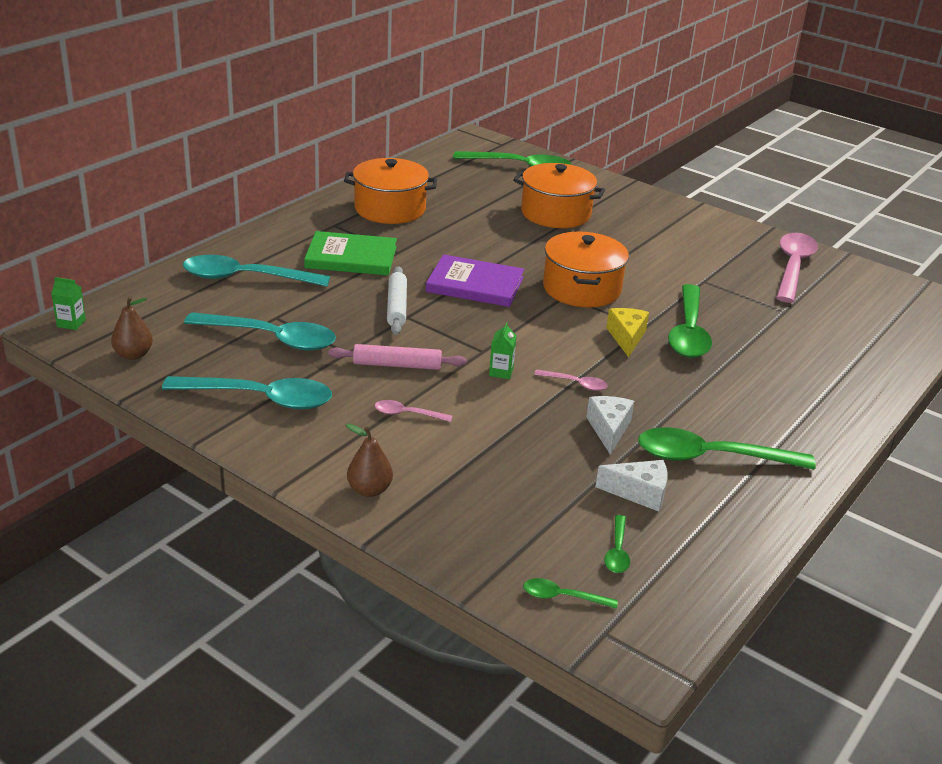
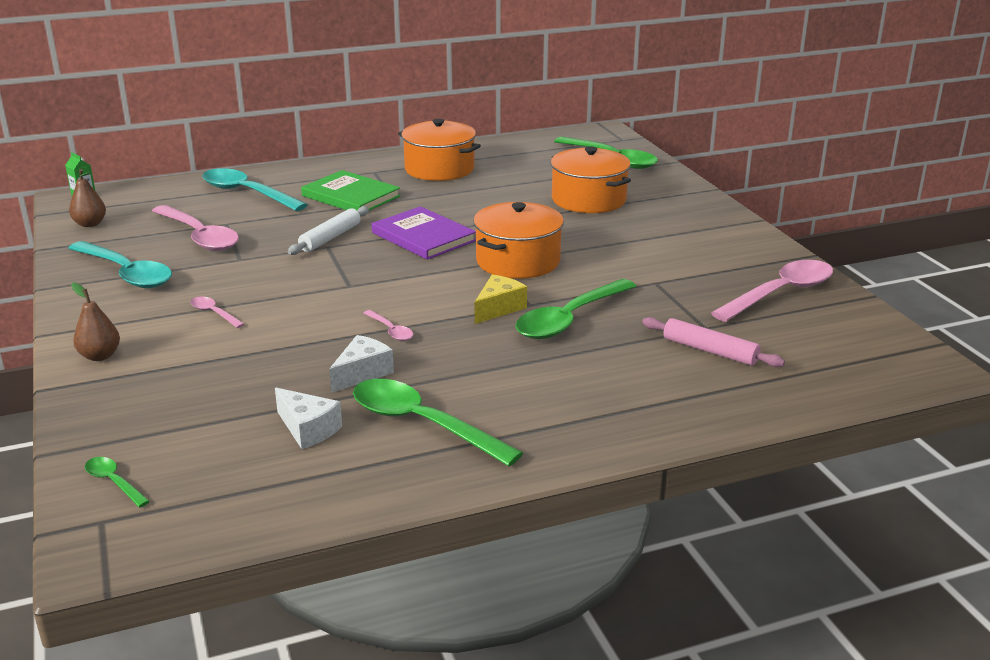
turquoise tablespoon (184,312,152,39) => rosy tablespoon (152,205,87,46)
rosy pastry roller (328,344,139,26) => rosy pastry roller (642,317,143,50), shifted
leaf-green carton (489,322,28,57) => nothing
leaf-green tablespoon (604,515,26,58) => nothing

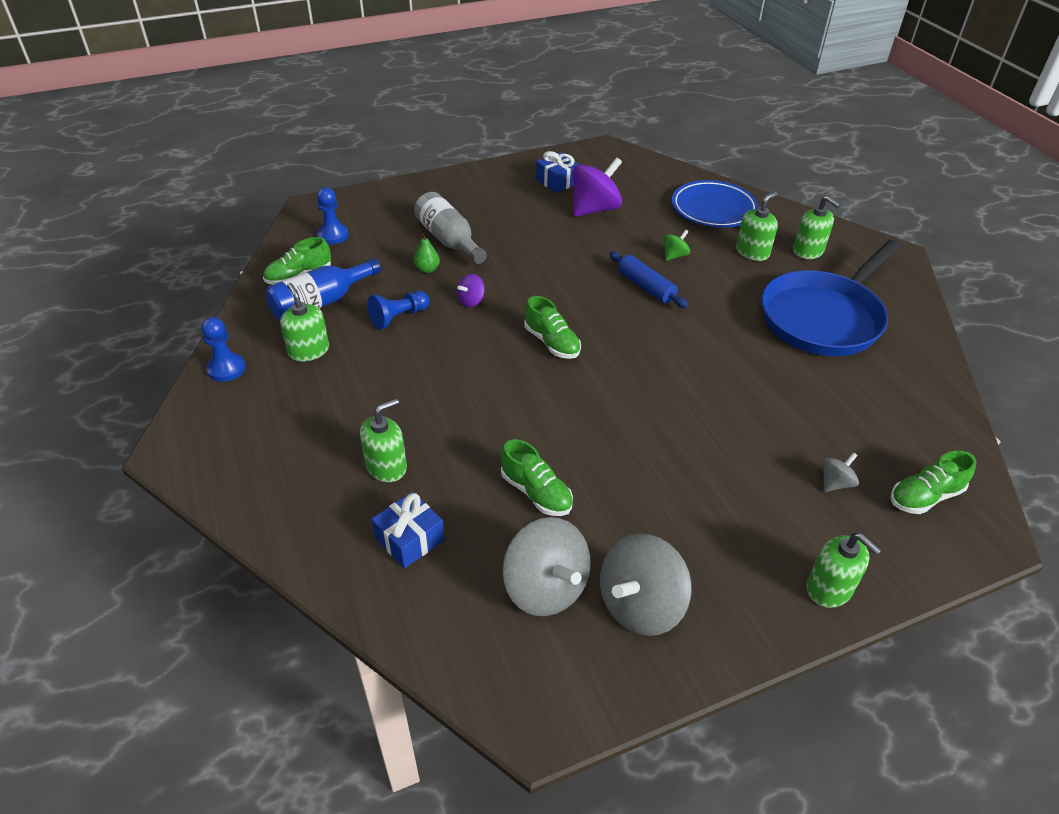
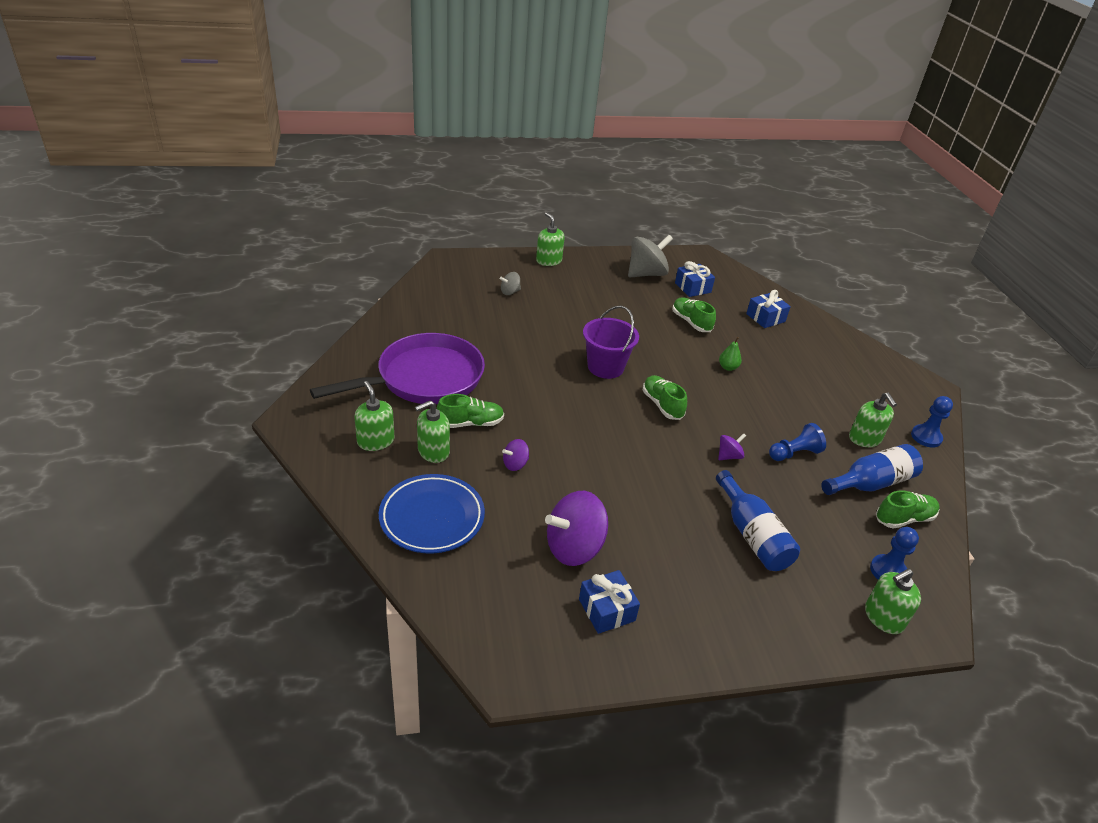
leaf-green pump bottle (360,398,47,84) => leaf-green pump bottle (865,569,56,65), shifted
ash-grey drink bottle (414,192,73,72) => blue drink bottle (716,470,84,101)
leaf-green pear fruit (414,233,26,40) => leaf-green pear fruit (719,337,23,34), shifted
ash-grey spinning top (502,517,89,99) => blue present (675,261,40,36)
blue pastry roller (609,251,79,57) => nothing
leaf-green spinning top (663,230,27,31) => royal purple spinning top (502,439,27,32)
blue frying pan (761,240,140,116) => royal purple frying pan (310,333,175,71)
leaf-green shoe (890,450,86,64) => leaf-green shoe (437,394,67,34), shifted
nothing => royal purple bucket (583,305,56,74)

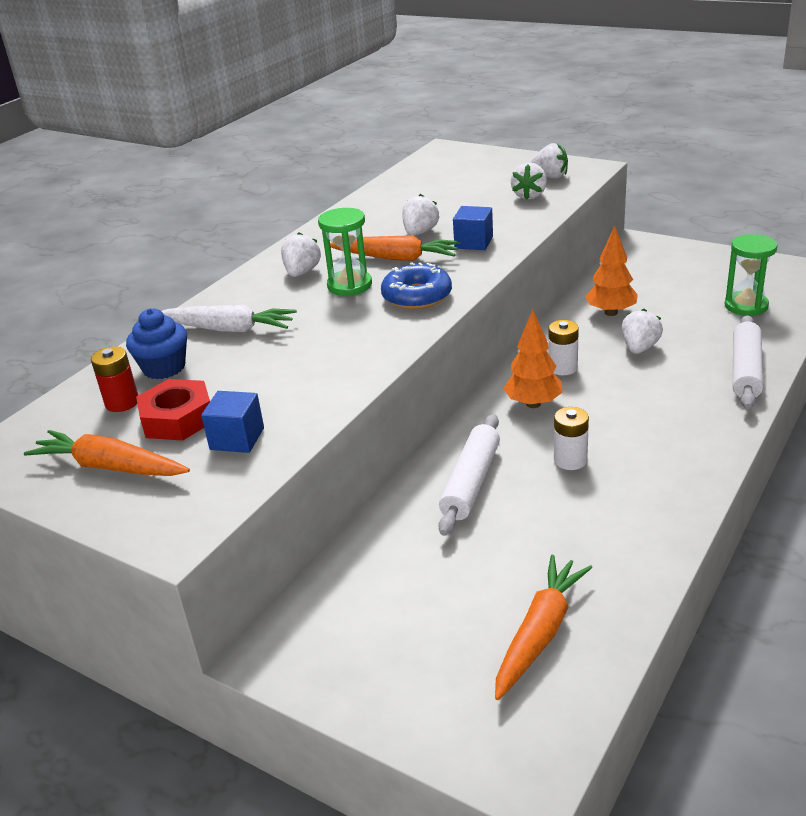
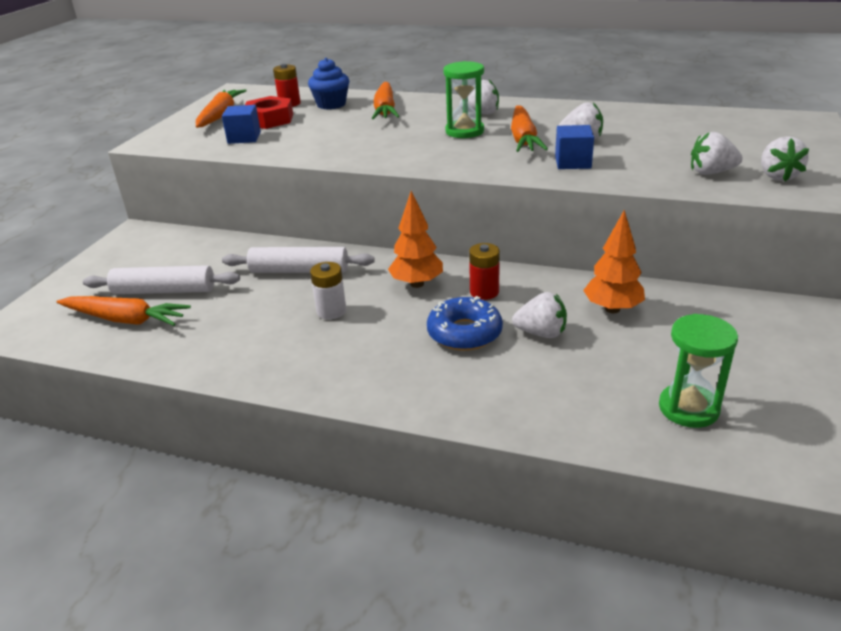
pure white root vegetable (162,305,135,27) => orange root vegetable (372,82,27,37)
blue doughnut (381,262,71,47) => blue doughnut (427,296,76,55), shifted
pure white battery (548,320,31,55) => scarlet battery (469,243,31,57)
pure white pastry roller (733,315,30,94) => pure white pastry roller (83,265,157,29), shifted

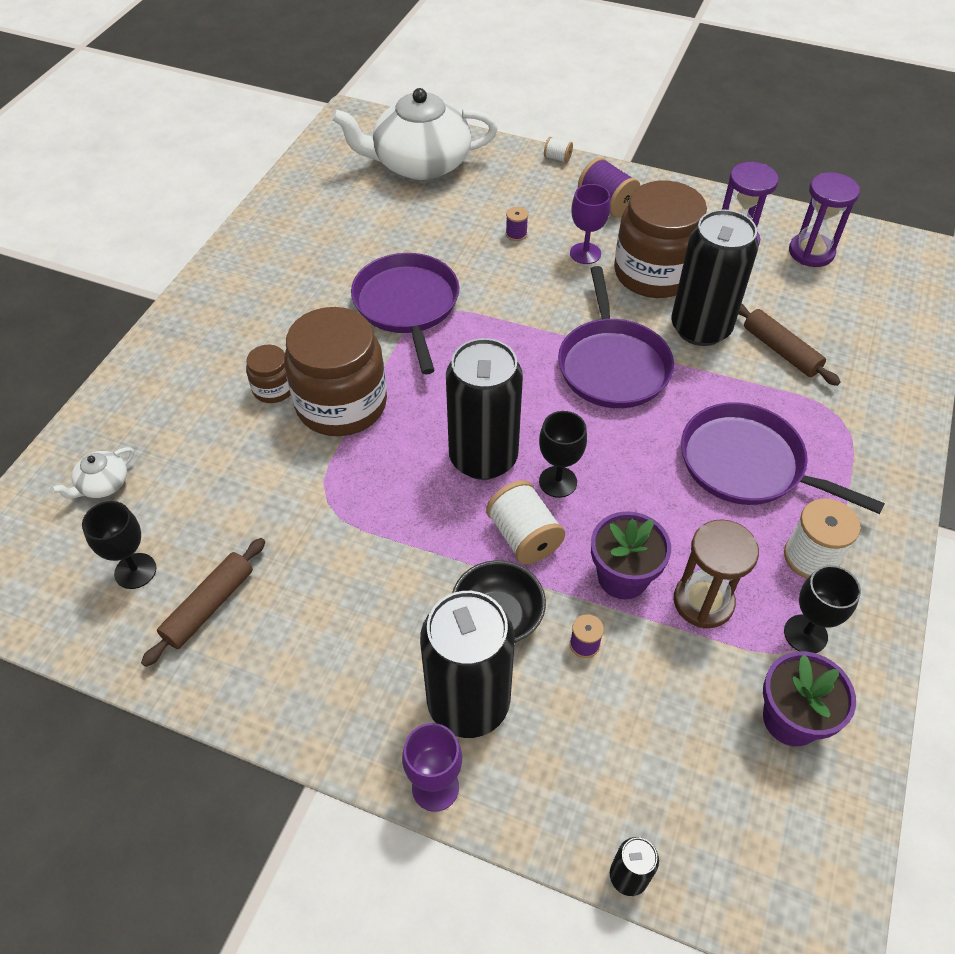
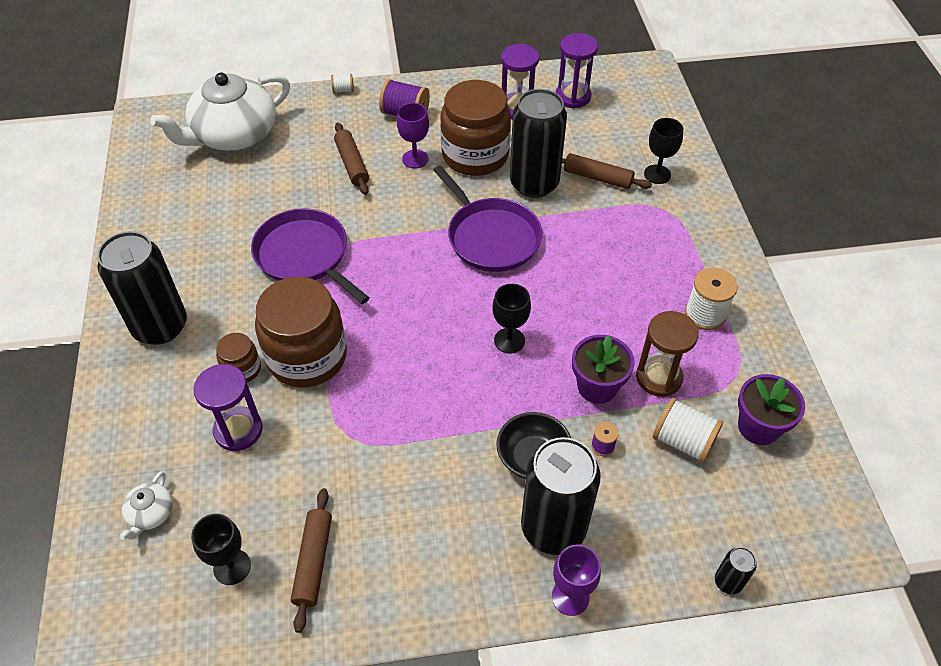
ebony can (446,338,77,142) => ebony can (97,231,90,114), shifted
pure white reel of thread (486,480,79,84) => pure white reel of thread (653,397,70,66), shifted
royal purple reel of thread (506,207,22,34) => brown pastry roller (334,123,35,72)
royal purple frying pan (681,402,204,112) => nothing
ebony goblet (784,565,77,88) => ebony goblet (644,118,39,66), shifted
nothing => royal purple sandglass (193,364,70,87)

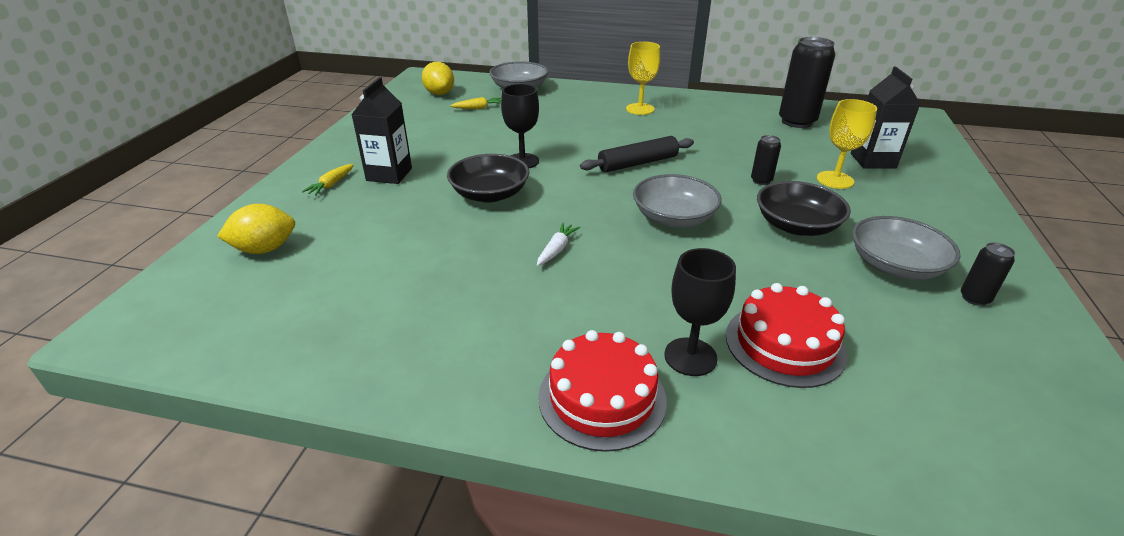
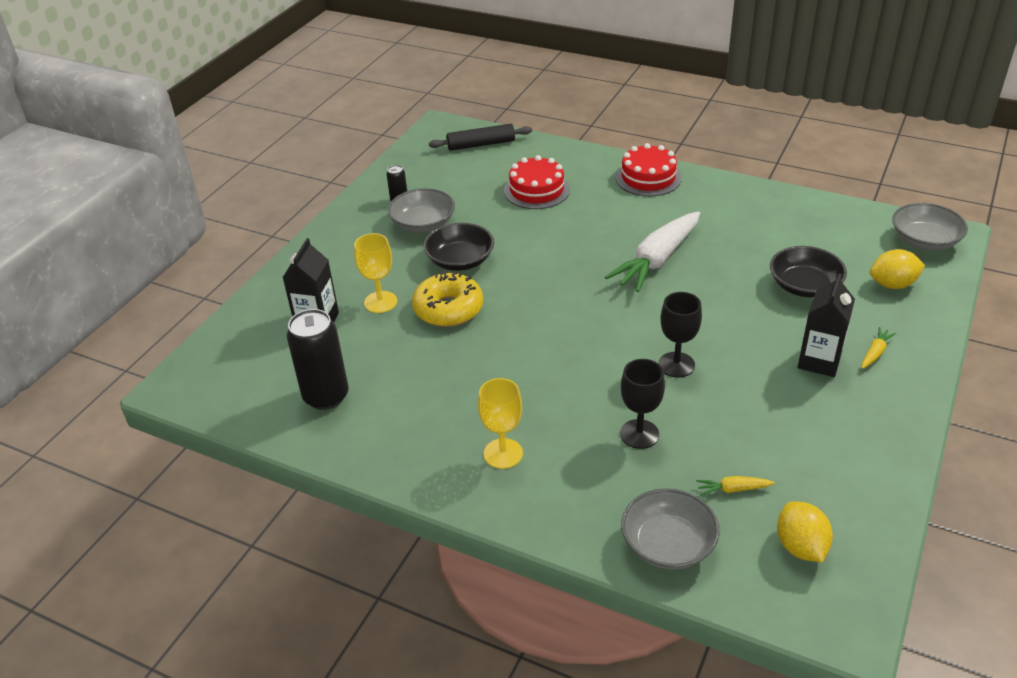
ebony serving bowl (447,154,82,49) => ebony serving bowl (770,246,77,52), shifted
pure white root vegetable (537,223,43,43) => pure white root vegetable (605,211,95,81), x2.44
ebony pastry roller (580,136,114,36) => ebony pastry roller (429,124,103,27), shifted
ash-grey serving bowl (633,174,89,53) => ash-grey serving bowl (892,203,76,47), shifted
ebony goblet (664,248,72,128) => ebony goblet (620,359,45,90), shifted
ebony can (751,135,30,50) => bright yellow doughnut (412,271,71,56)

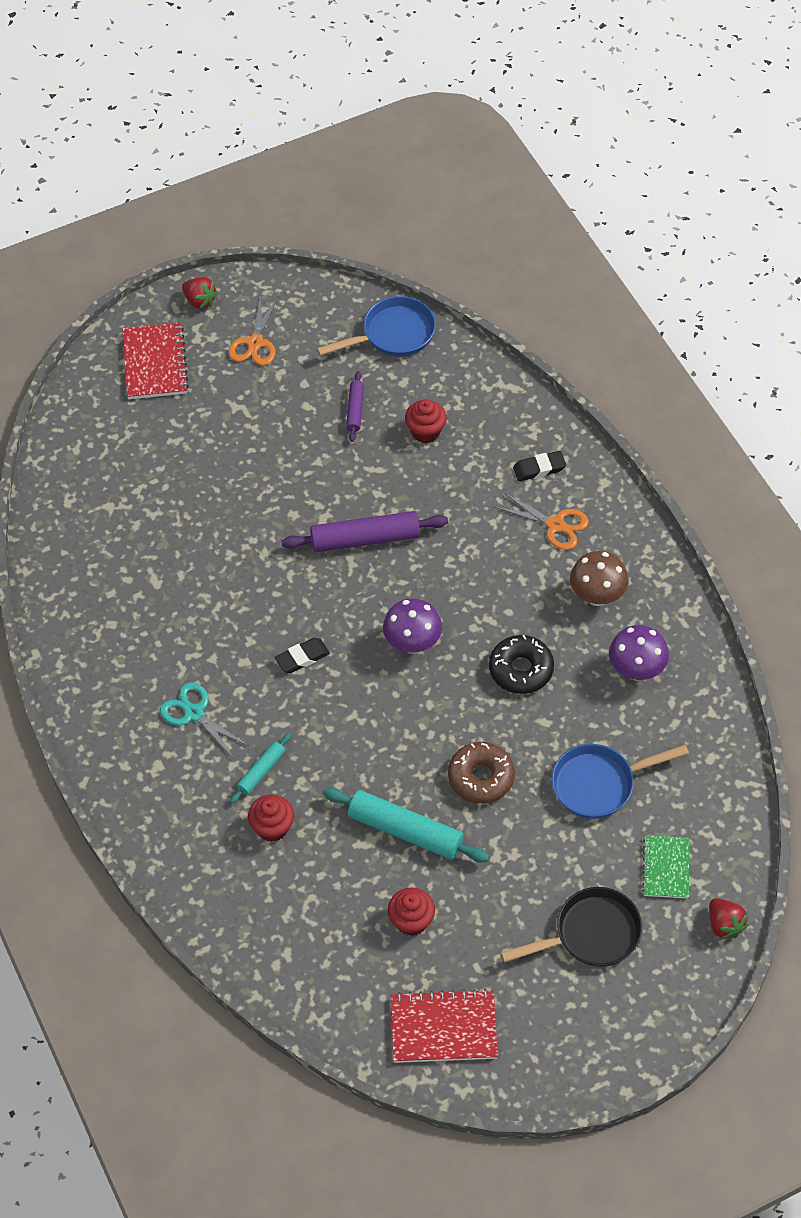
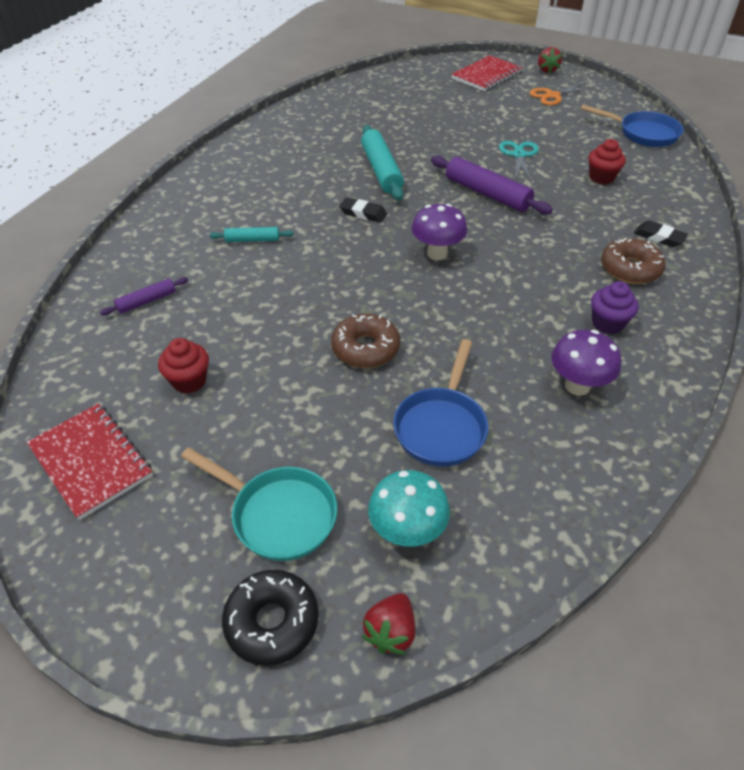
turquoise pair of scissors (160,682,89,75) => turquoise pair of scissors (499,141,40,42), shifted
scarlet fairy cake (248,795,46,47) => nothing
turquoise pastry roller (323,787,167,76) => turquoise pastry roller (361,125,43,76), shifted
royal purple pastry roller (346,371,18,71) => royal purple pastry roller (100,277,88,38), shifted
ebony doughnut (489,635,65,59) => ebony doughnut (222,570,97,96), shifted
orange pair of scissors (494,492,95,58) => brown doughnut (601,238,65,46)
ebony frying pan (501,887,142,80) => turquoise frying pan (181,447,156,114)
blue frying pan (552,744,137,75) => blue frying pan (393,339,96,128), 105 degrees counterclockwise
brown mushroom (570,551,59,55) => royal purple fairy cake (591,281,48,53)
leaf-green notepad (642,835,47,64) => turquoise mushroom (368,470,82,77)

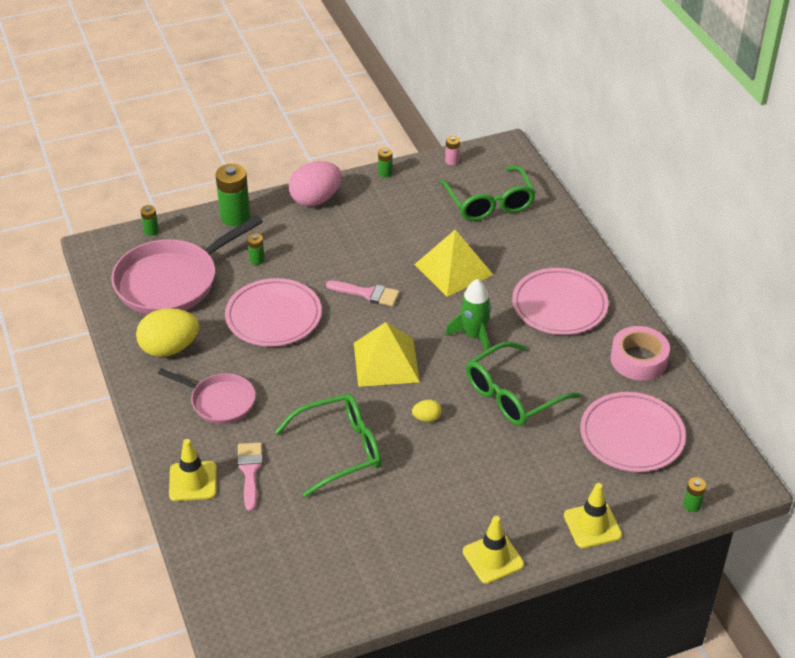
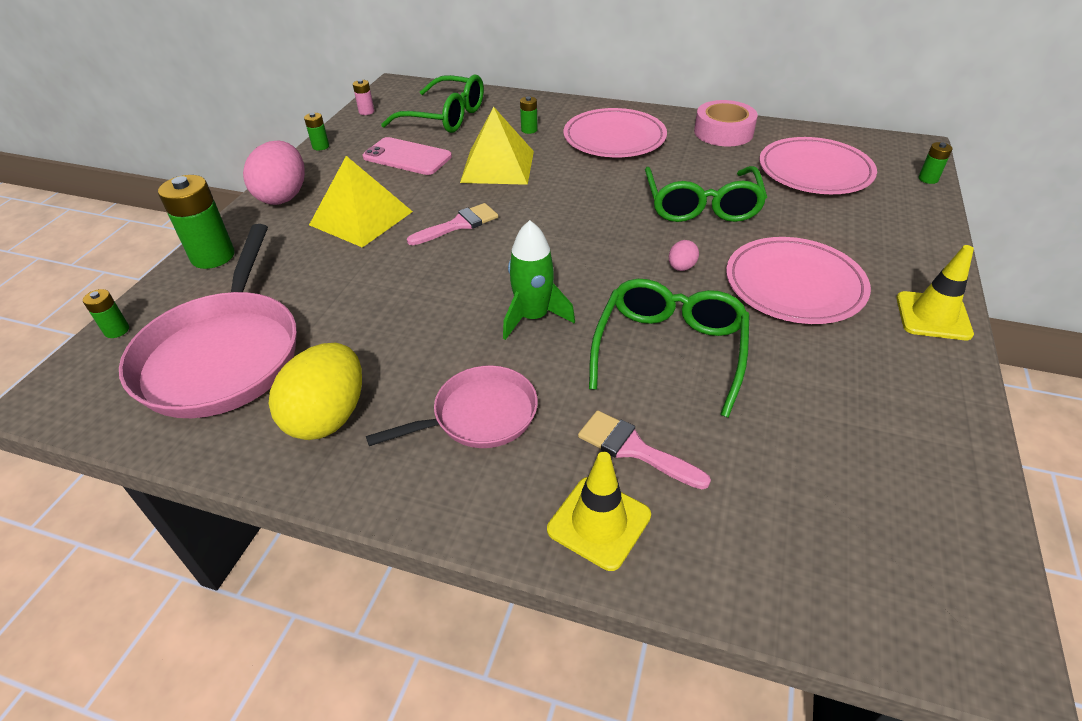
rosy plate (225,278,97,68) => rosy plate (726,237,145,87), shifted
leaf-green battery (247,234,18,31) => leaf-green battery (520,96,18,38), shifted
bright yellow pyramid shape (354,322,66,65) => bright yellow pyramid shape (309,156,104,92), shifted
bright yellow egg (412,400,30,22) => rosy egg (669,240,30,31)
leaf-green toy rocket (445,279,46,72) => leaf-green toy rocket (503,220,72,120), shifted
bright yellow safety cone (564,483,58,65) => nothing
nothing => rosy phone (362,137,90,38)

